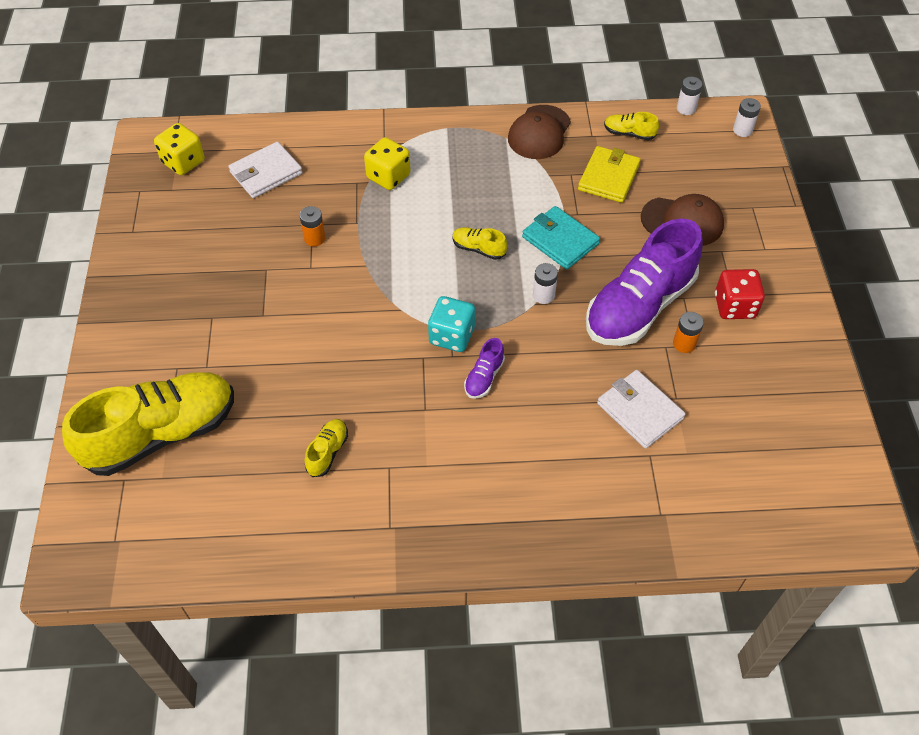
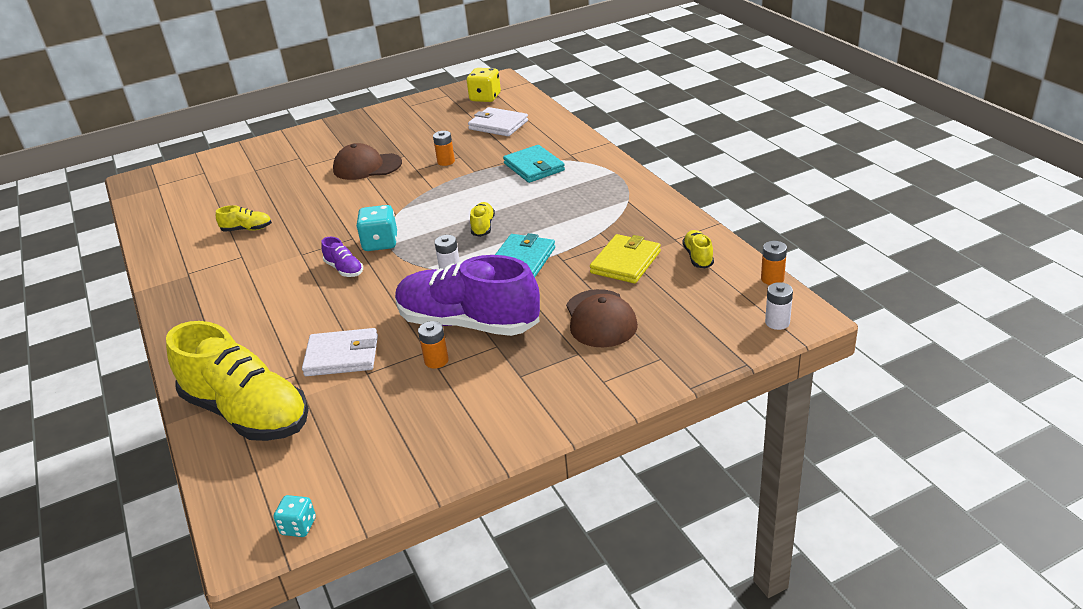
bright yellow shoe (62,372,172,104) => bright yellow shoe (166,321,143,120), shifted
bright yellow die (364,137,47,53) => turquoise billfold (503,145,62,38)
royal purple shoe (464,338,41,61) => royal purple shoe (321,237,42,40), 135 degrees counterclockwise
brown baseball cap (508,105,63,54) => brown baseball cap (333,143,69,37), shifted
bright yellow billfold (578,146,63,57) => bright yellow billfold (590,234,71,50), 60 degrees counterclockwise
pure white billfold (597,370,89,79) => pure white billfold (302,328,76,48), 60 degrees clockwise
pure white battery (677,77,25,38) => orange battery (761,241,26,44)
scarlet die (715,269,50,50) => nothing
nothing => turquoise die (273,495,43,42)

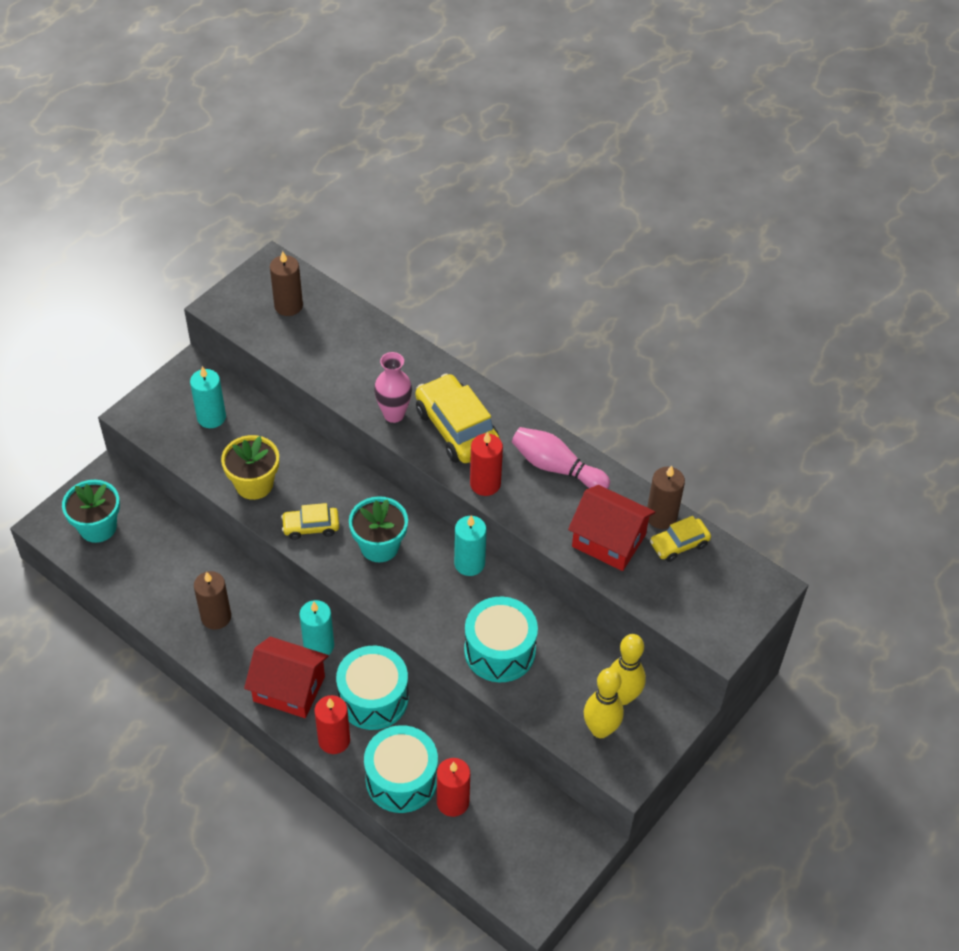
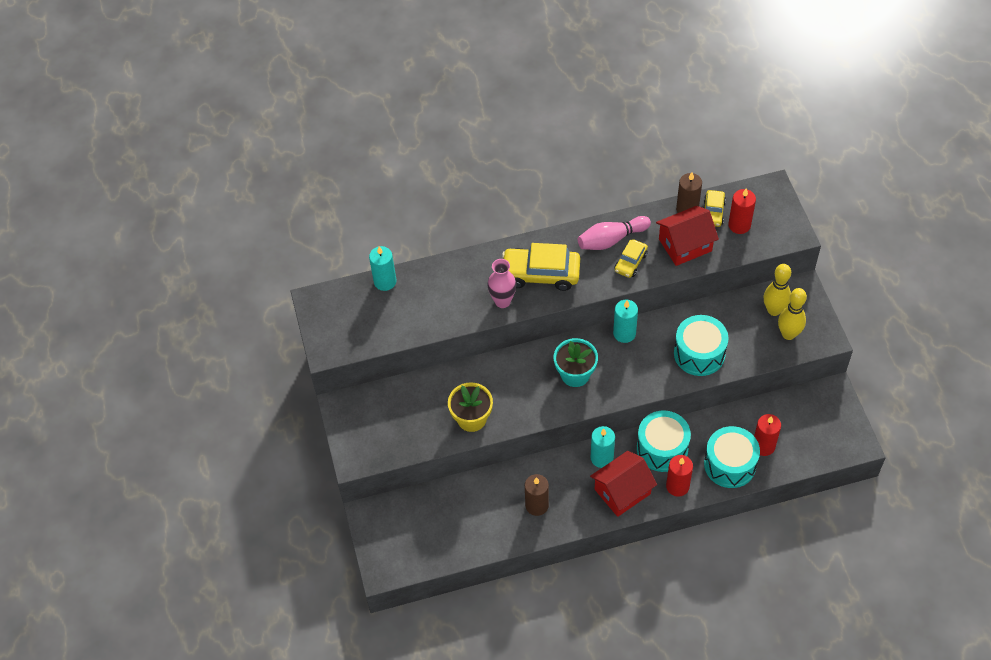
turquoise plant pot (62,480,58,63) => nothing
turquoise candle (190,366,36,62) => turquoise candle (369,246,27,45), shifted
brown candle (270,251,33,65) => nothing
bright yellow automobile (281,503,58,37) => bright yellow automobile (615,239,33,39), shifted
scarlet candle (470,432,33,64) => scarlet candle (728,188,28,46), shifted

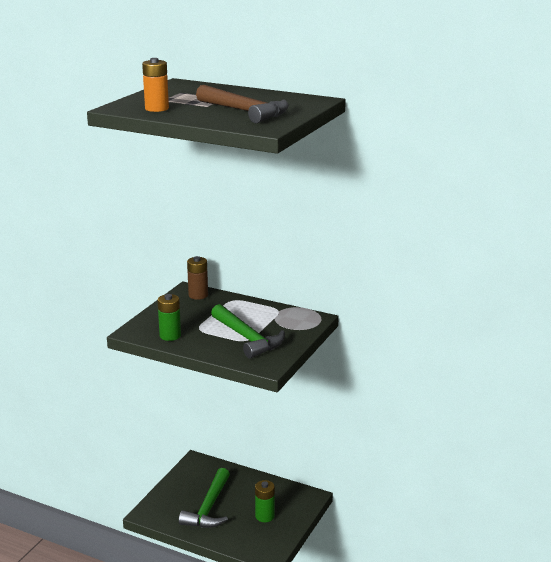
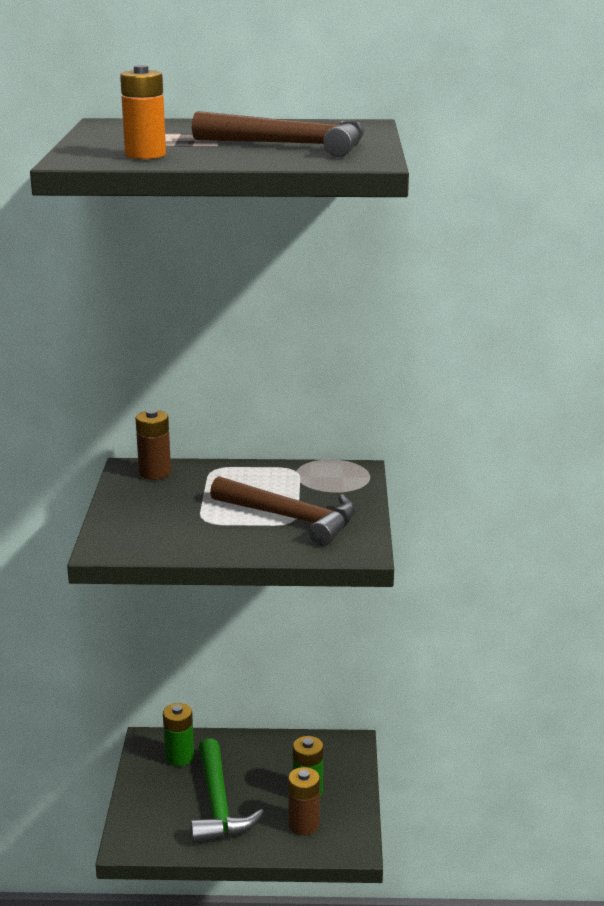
leaf-green battery (157,294,24,47) => leaf-green battery (163,703,31,63), shifted
leaf-green hammer (211,304,74,55) => brown hammer (210,476,145,70)
nothing => brown battery (288,767,32,68)

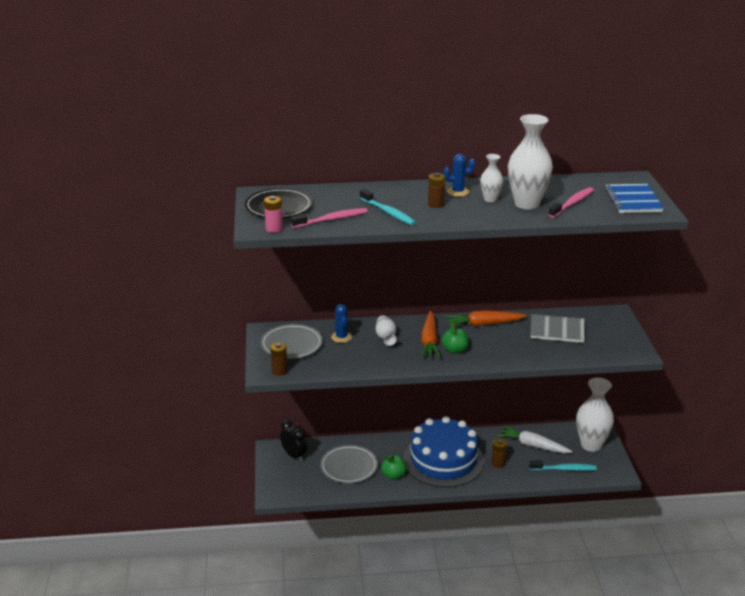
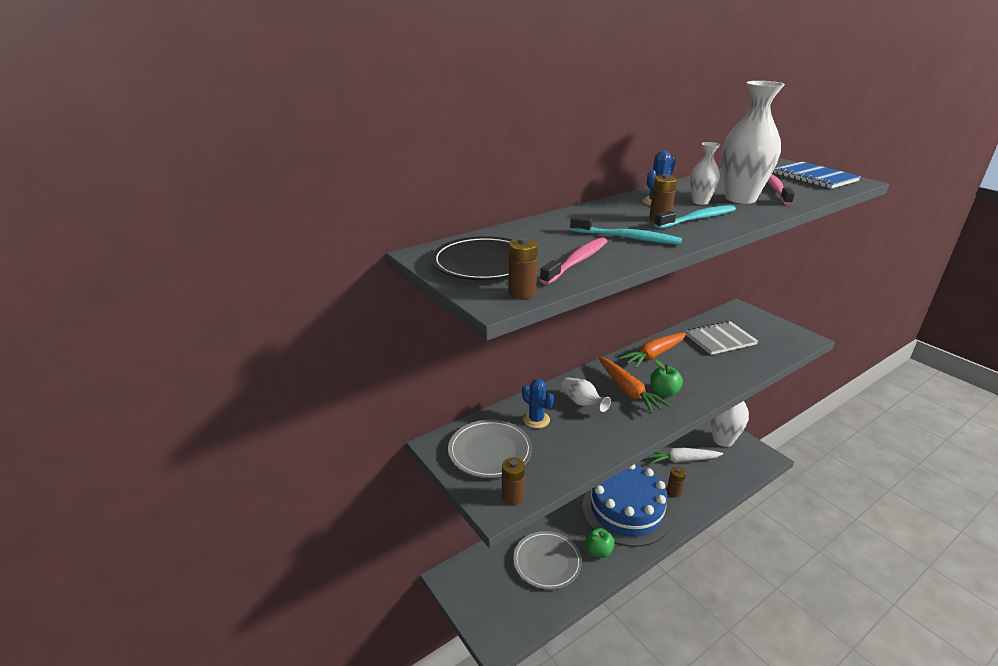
rosy battery (264,196,19,37) => brown battery (508,237,30,62)
ebony clock (280,420,27,41) => nothing
turquoise dental brush (529,461,69,10) => turquoise dental brush (654,205,82,24), shifted

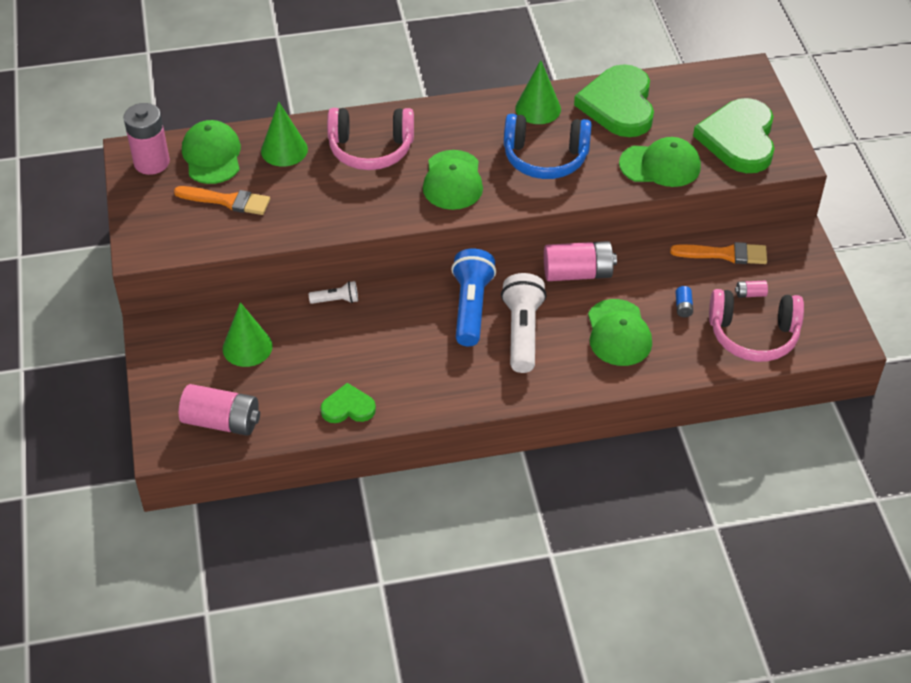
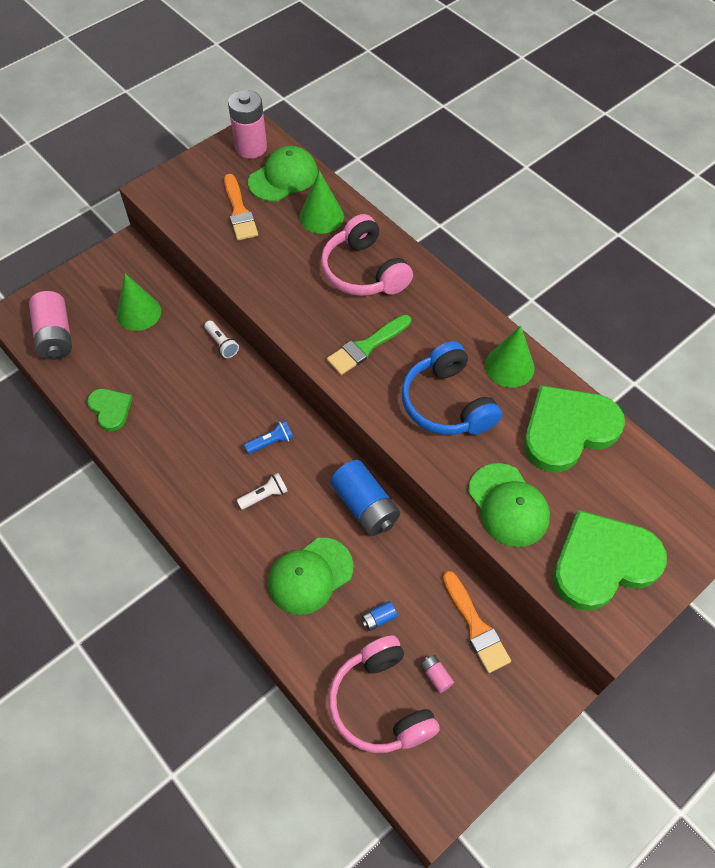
leaf-green baseball cap (423,150,60,60) => leaf-green paintbrush (327,315,84,60)
blue torch (451,249,45,97) => blue torch (244,420,49,34), x0.49
pure white torch (501,273,46,100) => pure white torch (237,473,50,37), x0.49
rosy battery (544,241,73,40) => blue battery (330,460,70,76)

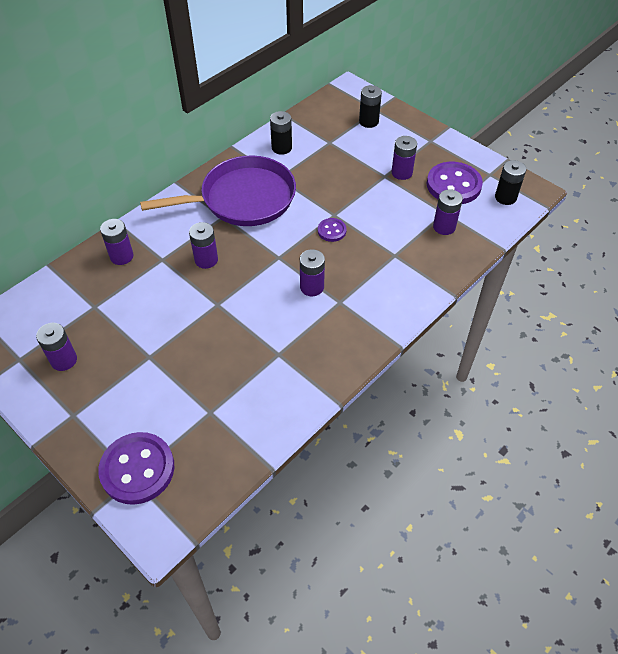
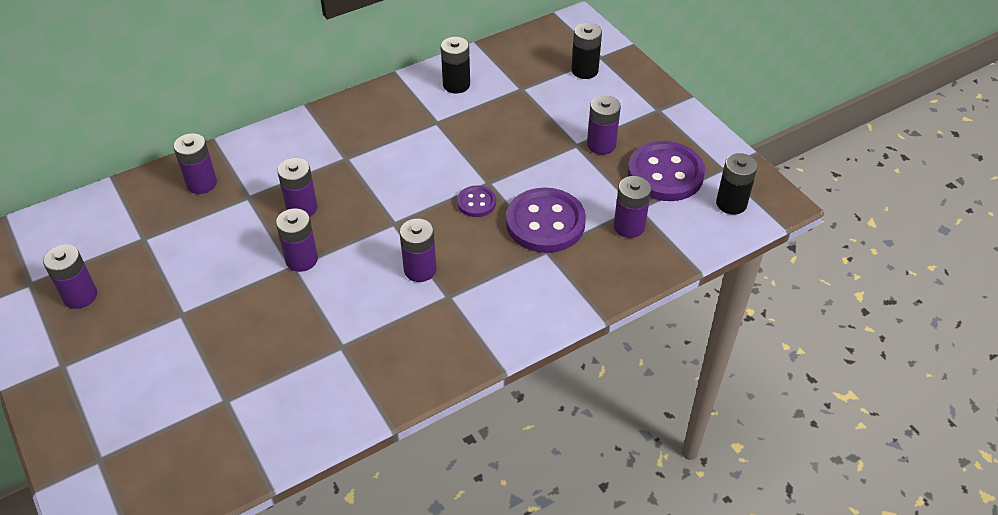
royal purple shirt button (98,432,76,73) => royal purple shirt button (506,187,80,66), shifted
royal purple frying pan (140,155,156,71) => nothing
nothing => royal purple battery (276,208,42,64)

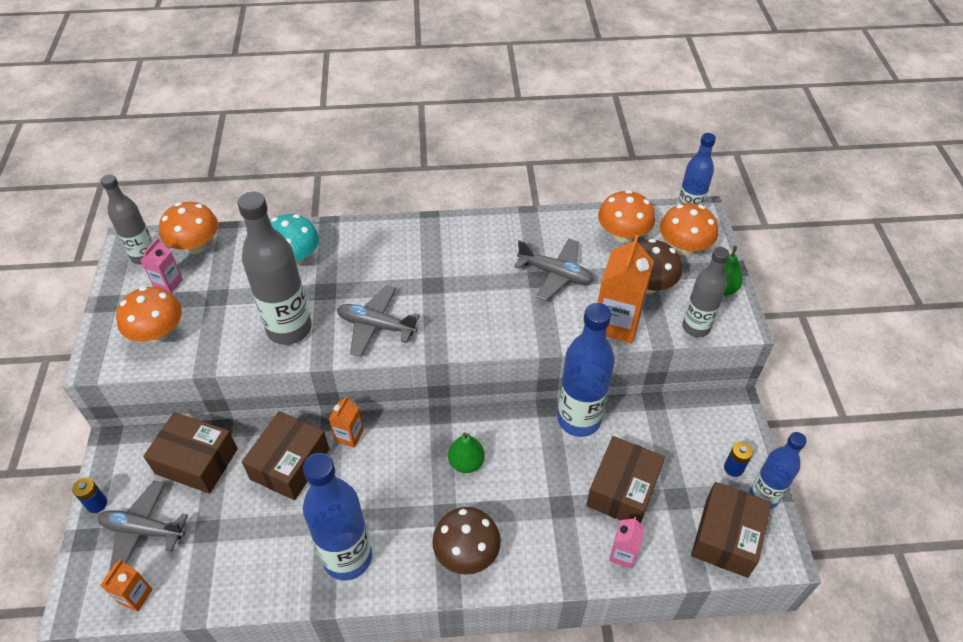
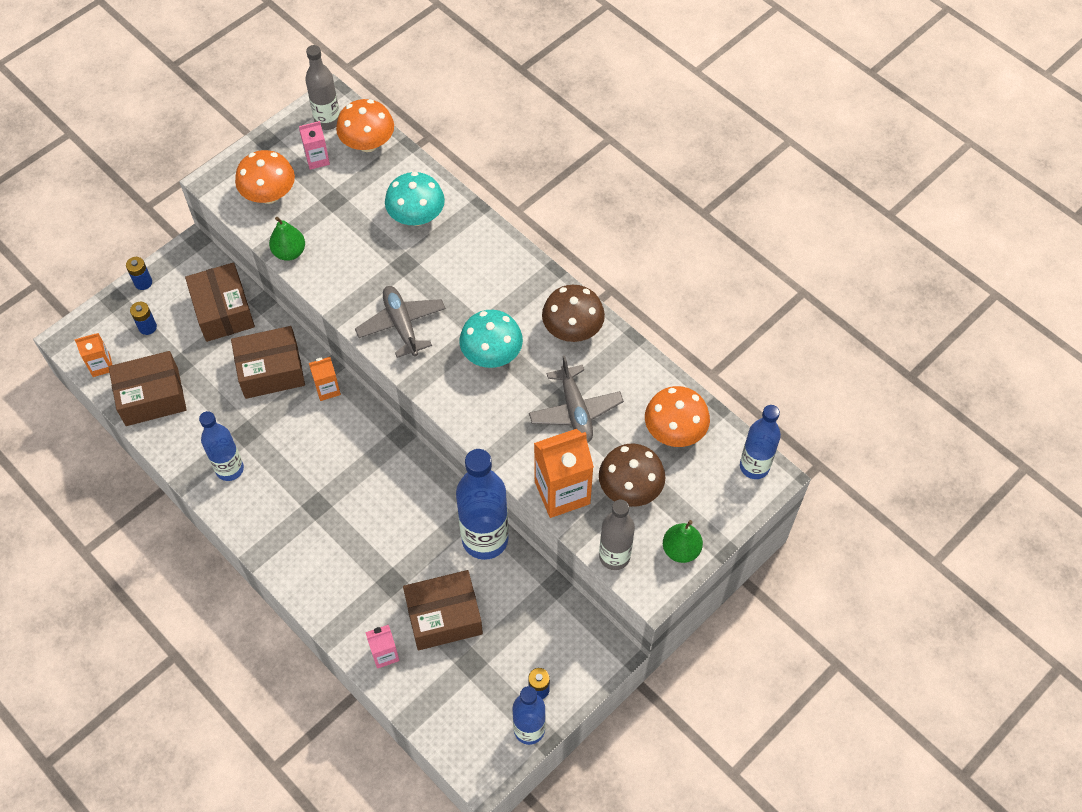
ash-grey toy plane (98,481,90,90) => blue battery (130,302,27,33)
ash-grey drink bottle (237,192,75,153) => nothing
blue drink bottle (303,453,69,127) => blue drink bottle (199,411,45,70), x0.63
brown mushroom (432,507,69,68) => brown mushroom (542,285,63,57), shifted
leaf-green pear fruit (448,432,37,41) => leaf-green pear fruit (269,217,36,44), shifted
orange mushroom (660,203,58,53) => nothing
brown box (691,482,81,96) => brown box (109,351,78,75), shifted
nothing => turquoise mushroom (460,310,63,58)

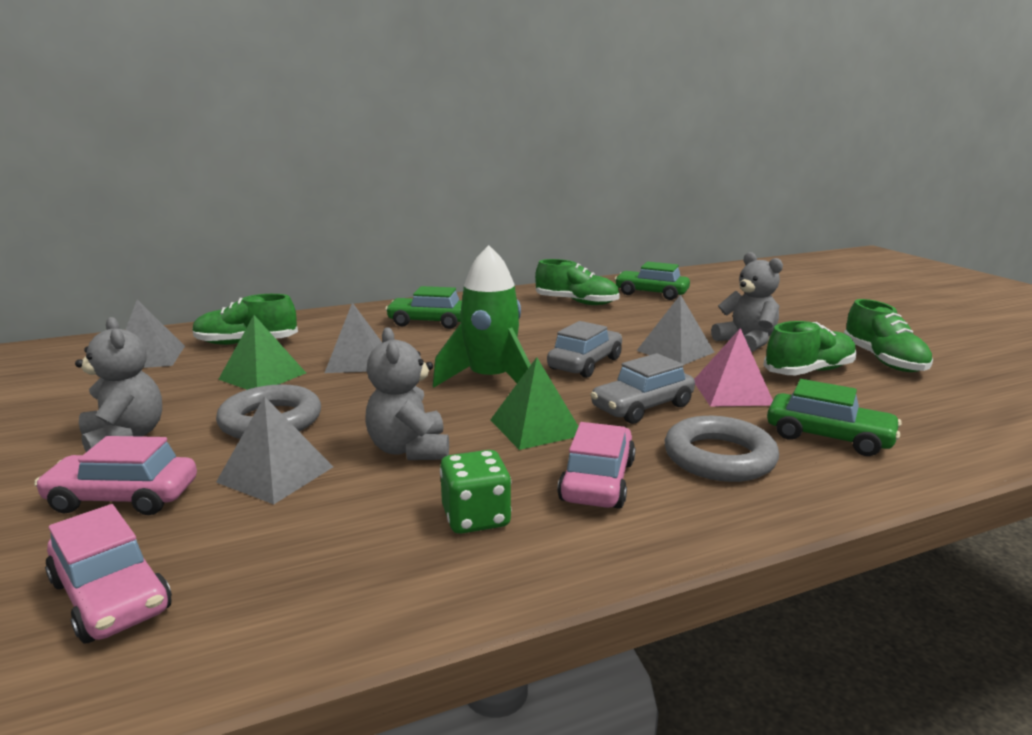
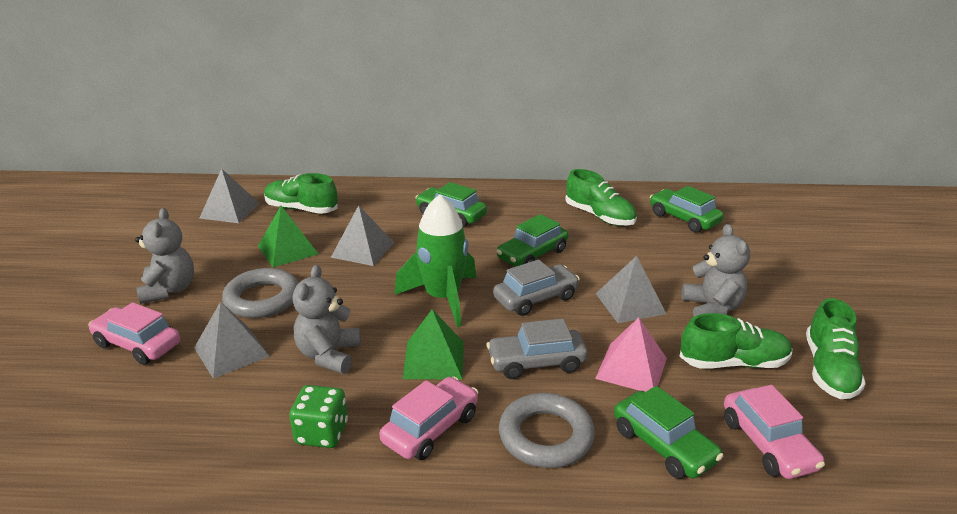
rosy automobile (45,504,127,140) => rosy automobile (724,385,101,94), shifted
nothing => leaf-green automobile (496,214,72,53)

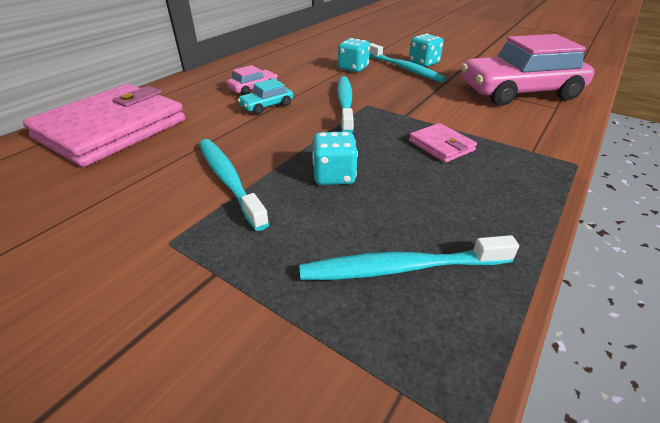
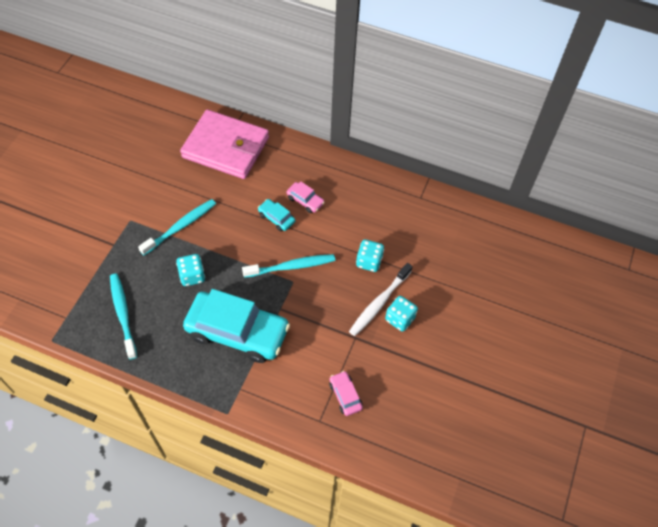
turquoise dental brush (370,43,76,39) => pure white dental brush (349,263,64,73)
rosy billfold (409,123,68,40) => turquoise automobile (183,289,107,74)
rosy automobile (461,34,133,72) => rosy automobile (329,371,34,45), x0.42

